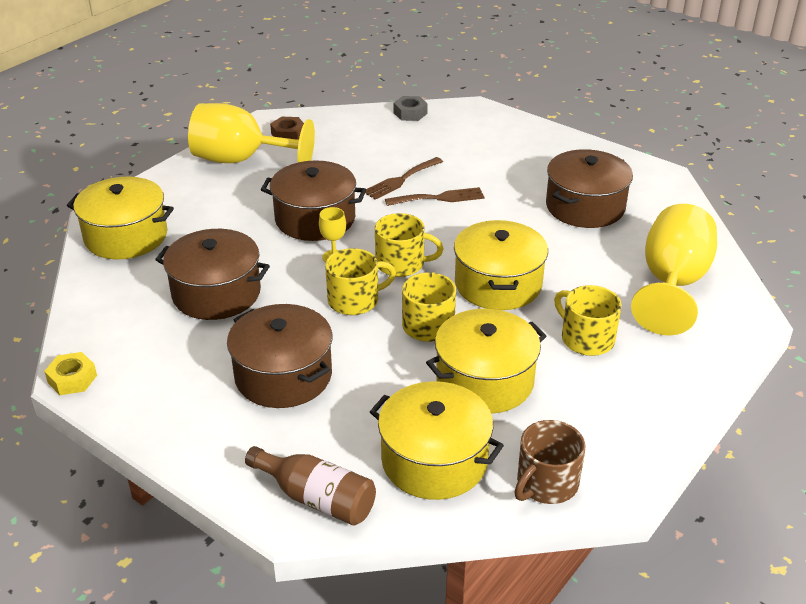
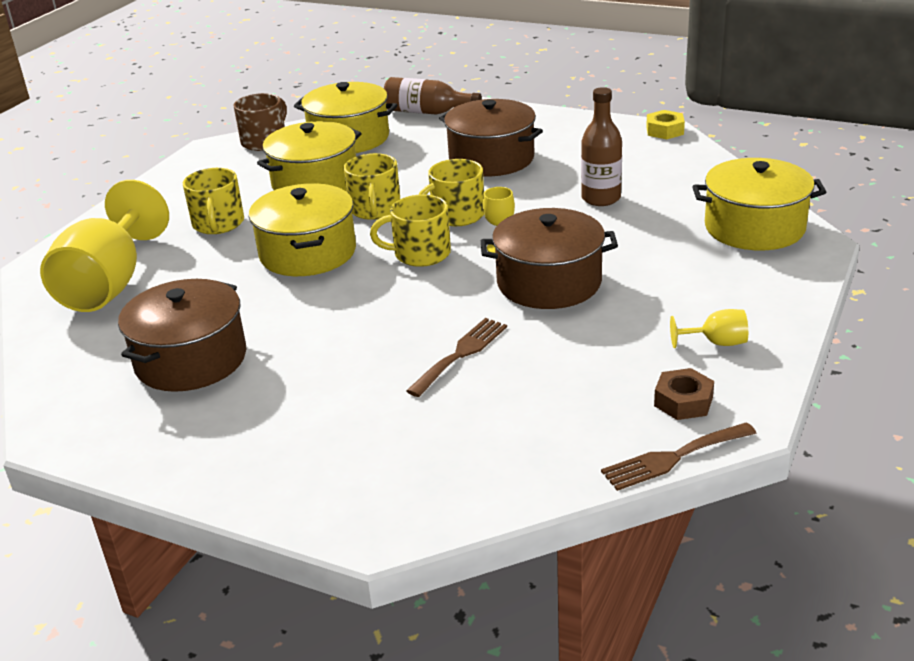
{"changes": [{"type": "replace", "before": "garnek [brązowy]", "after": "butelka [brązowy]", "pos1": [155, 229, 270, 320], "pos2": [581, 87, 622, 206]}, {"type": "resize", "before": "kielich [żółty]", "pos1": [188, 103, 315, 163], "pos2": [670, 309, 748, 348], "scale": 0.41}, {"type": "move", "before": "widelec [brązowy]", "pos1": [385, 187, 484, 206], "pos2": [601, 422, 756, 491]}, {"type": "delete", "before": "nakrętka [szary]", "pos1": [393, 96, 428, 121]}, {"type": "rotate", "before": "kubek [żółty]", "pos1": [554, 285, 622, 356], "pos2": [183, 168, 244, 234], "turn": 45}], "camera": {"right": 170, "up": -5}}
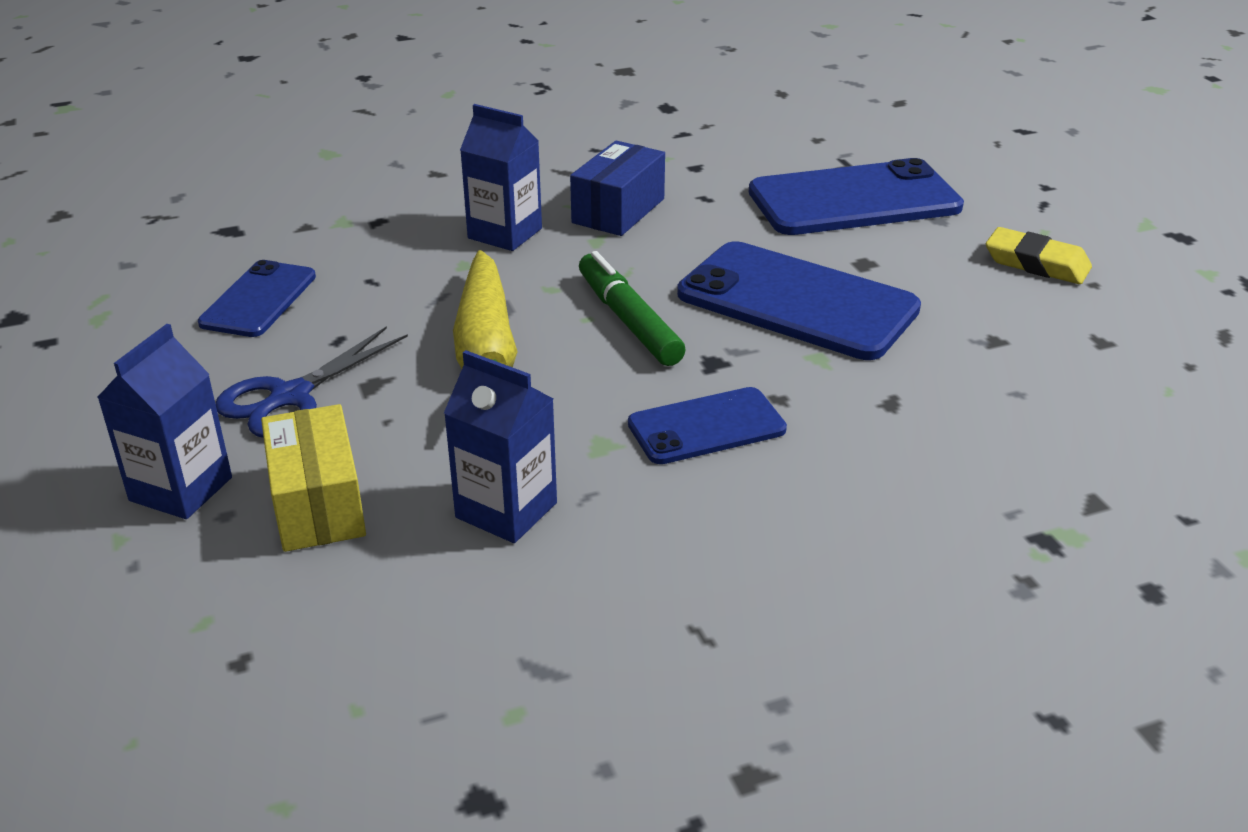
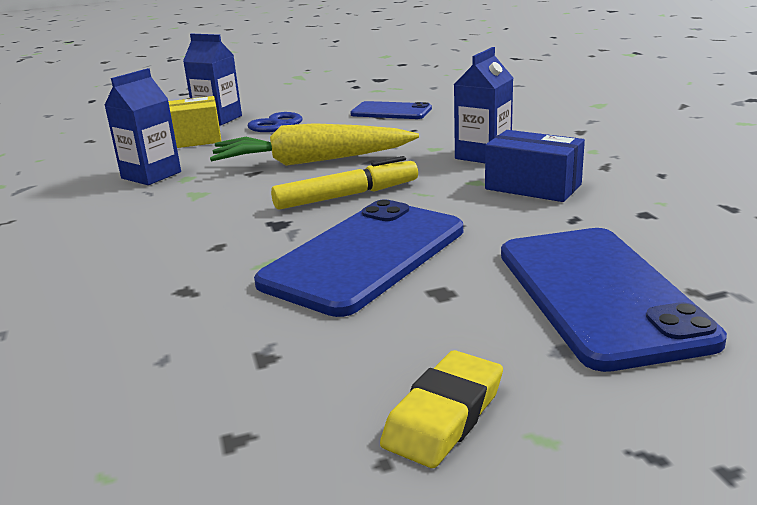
{"changes": [{"type": "recolor", "before": "flamaster [zielony]", "after": "flamaster [żółty]", "pos1": [579, 251, 686, 366], "pos2": [271, 156, 418, 210]}, {"type": "delete", "before": "telefon [niebieski]", "pos1": [628, 387, 787, 464]}], "camera": {"right": 95, "up": -10}}
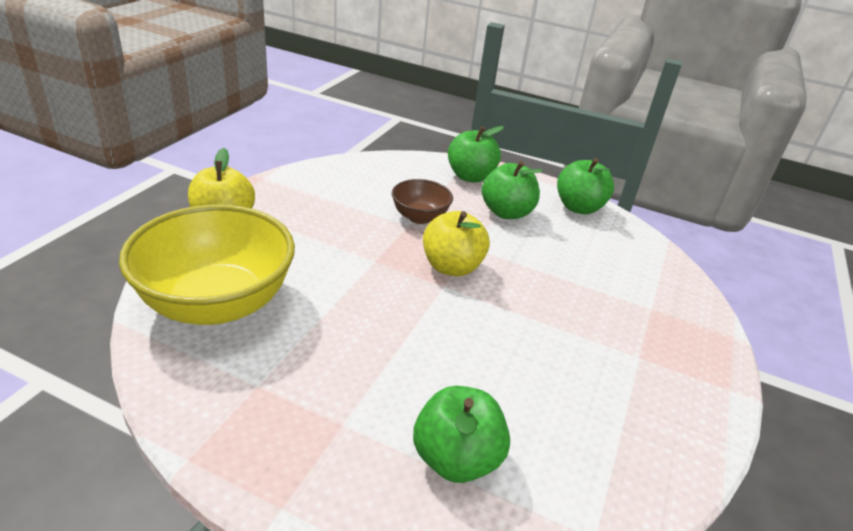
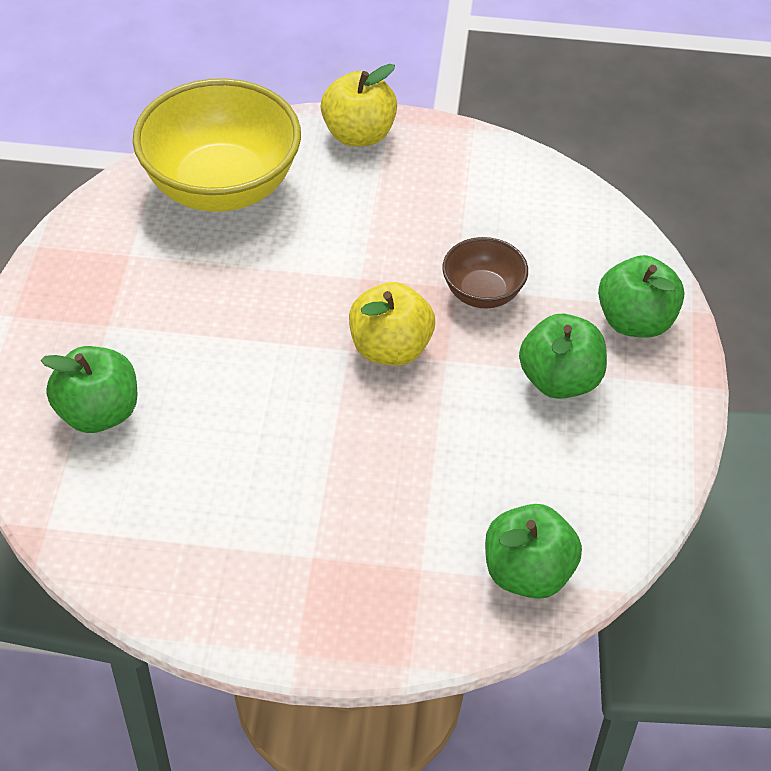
{"changes": [{"type": "move", "before": "jabłko [zielony]", "pos1": [557, 158, 614, 214], "pos2": [485, 504, 582, 599]}], "camera": {"right": 75, "up": 15}}
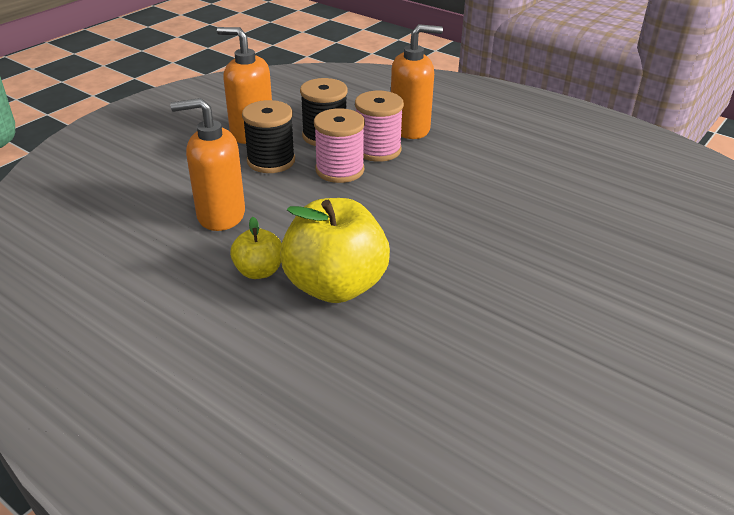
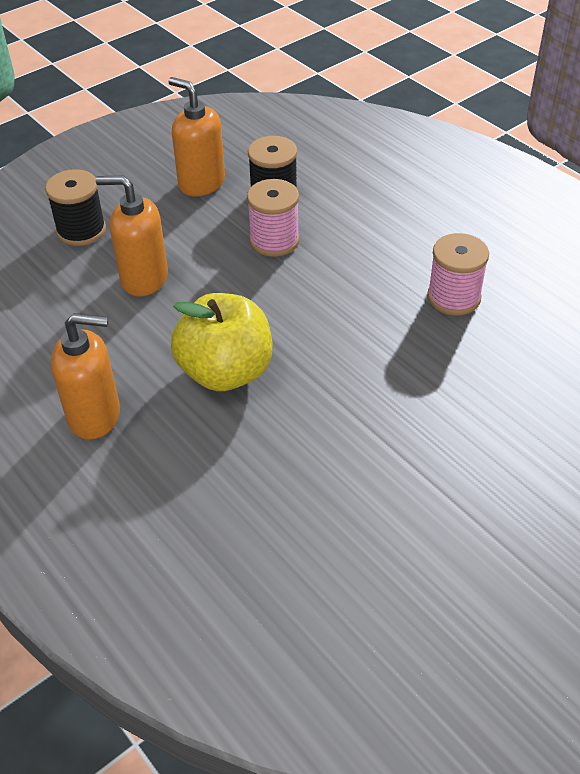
{"changes": [{"type": "delete", "before": "jabłko [żółty]", "pos1": [230, 217, 282, 279]}, {"type": "move", "before": "szpulka [czarny]", "pos1": [242, 100, 295, 173], "pos2": [45, 169, 106, 246]}, {"type": "move", "before": "szpulka [różowy]", "pos1": [355, 91, 404, 162], "pos2": [427, 233, 489, 316]}, {"type": "move", "before": "dozownik mydła [pomarańczowy]", "pos1": [391, 24, 443, 139], "pos2": [51, 313, 120, 440]}], "camera": {"right": 15, "up": 10}}
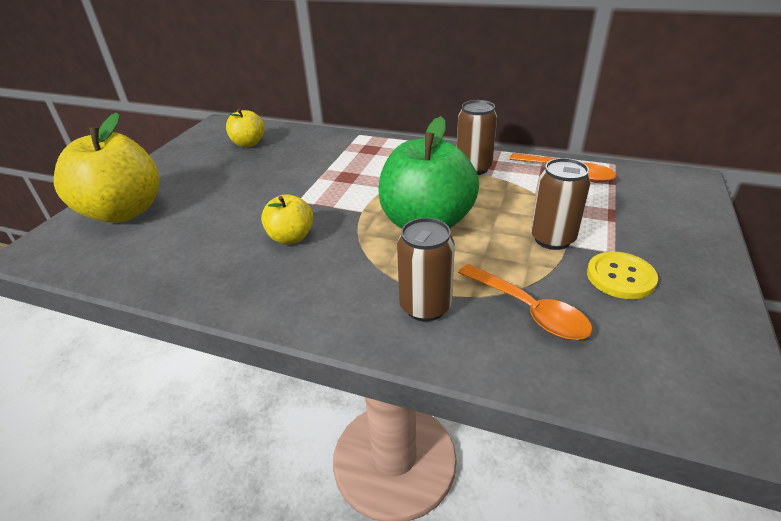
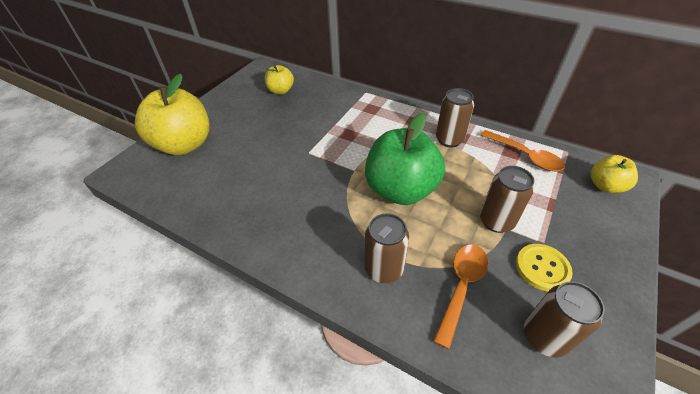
{"changes": [{"type": "move", "before": "jabłko [żółty]", "pos1": [261, 194, 313, 244], "pos2": [591, 155, 638, 193]}, {"type": "rotate", "before": "łyżka [pomarańczowy]", "pos1": [458, 264, 592, 340], "pos2": [433, 244, 488, 349], "turn": -120}, {"type": "insert", "after": "puszka [brązowy]", "pos2": [524, 281, 605, 358]}], "camera": {"right": 10, "up": 10}}
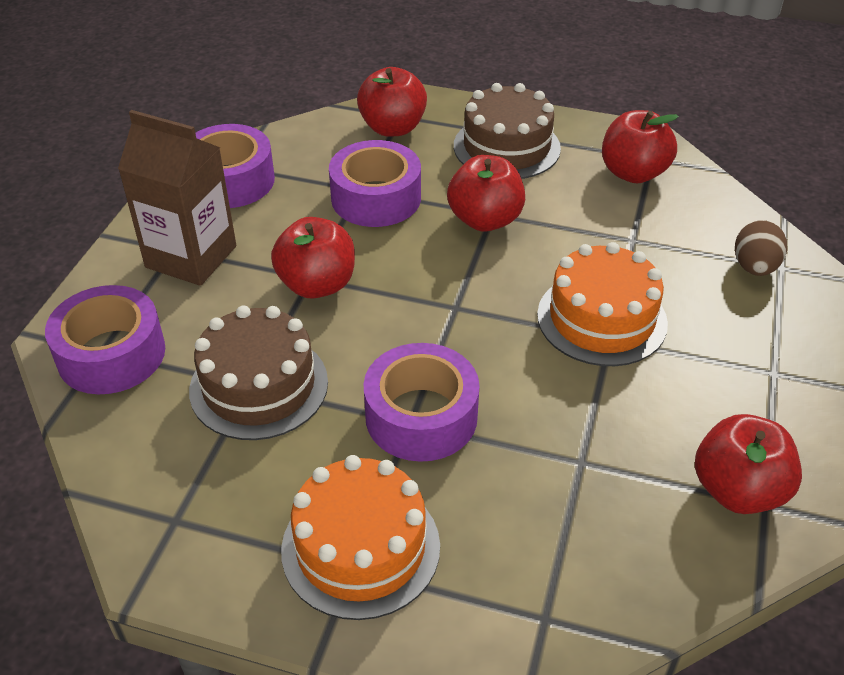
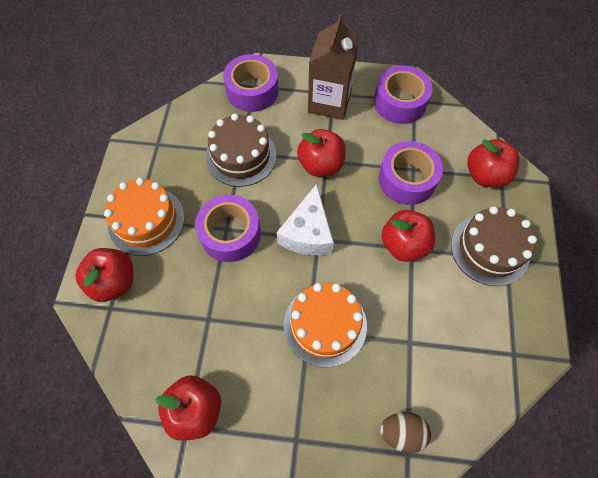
{"changes": [{"type": "move", "before": "jabłko [czerwony]", "pos1": [602, 110, 679, 183], "pos2": [75, 248, 134, 302]}, {"type": "insert", "after": "ser [biały]", "pos2": [277, 184, 334, 255]}], "camera": {"right": 80, "up": 20}}
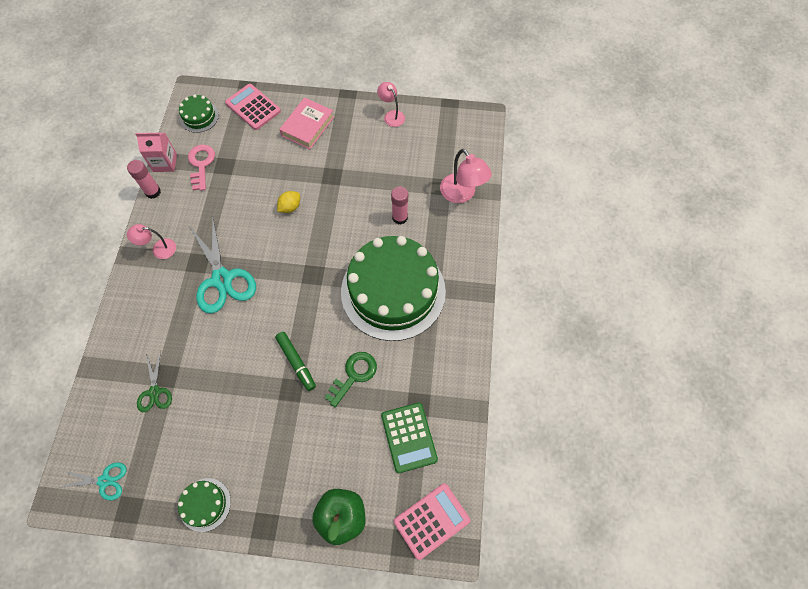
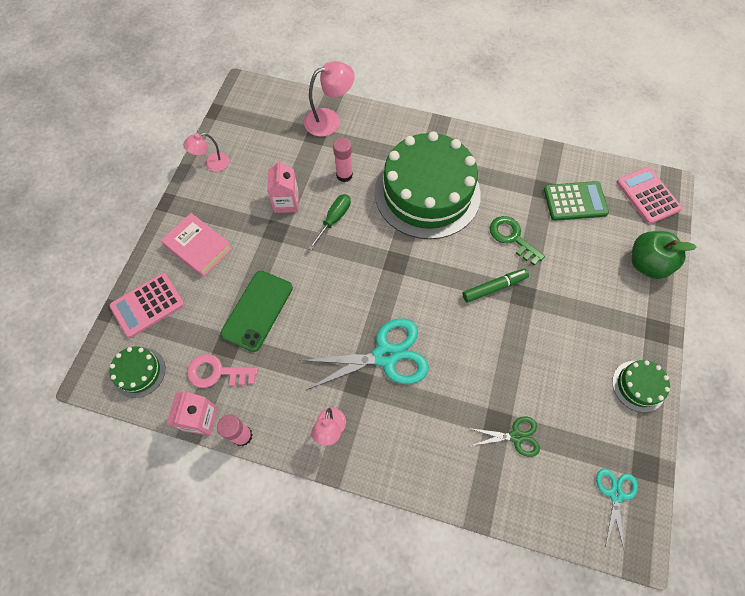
{"changes": [{"type": "delete", "before": "cytryna [żółty]", "pos1": [277, 191, 300, 213]}, {"type": "insert", "after": "telefon [zielony]", "pos2": [221, 271, 293, 352]}, {"type": "insert", "after": "karton mleka [różowy]", "pos2": [267, 160, 299, 213]}, {"type": "insert", "after": "śrubokręt [zielony]", "pos2": [308, 194, 351, 250]}], "camera": {"right": -80, "up": 0}}
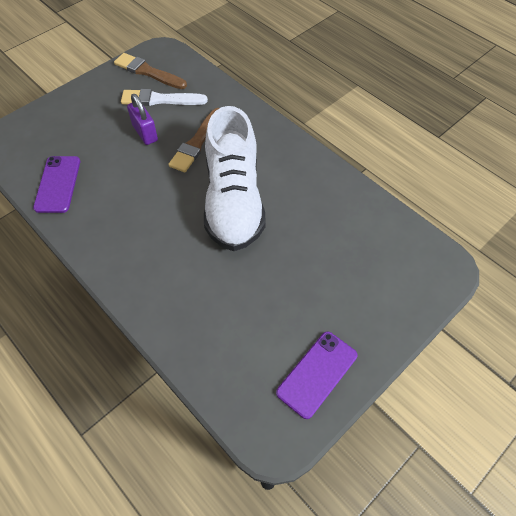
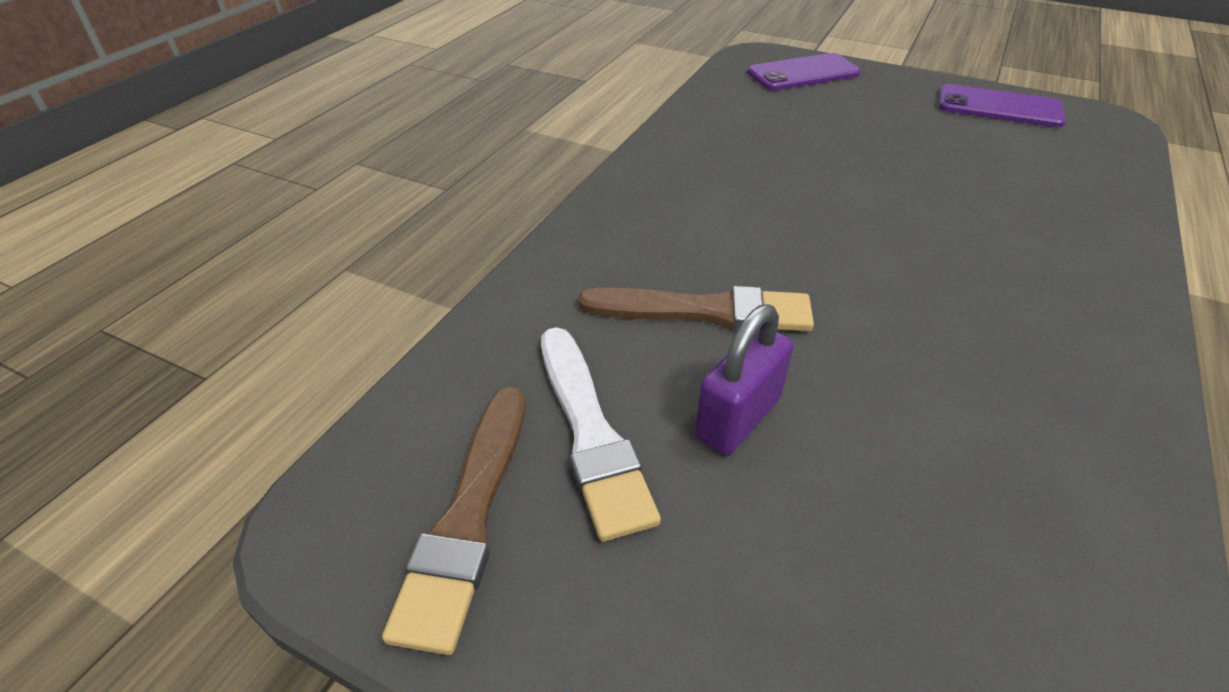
{"changes": [{"type": "move", "before": "telefon [fioletowy]", "pos1": [33, 156, 80, 213], "pos2": [747, 53, 861, 90]}, {"type": "delete", "before": "but [biały]", "pos1": [204, 106, 266, 251]}], "camera": {"right": -110, "up": -15}}
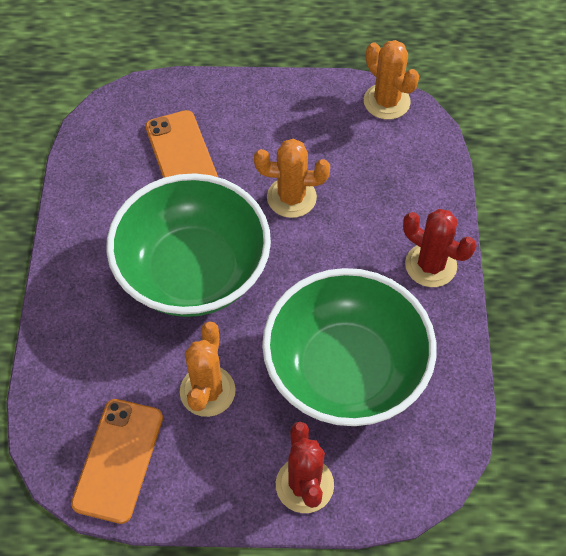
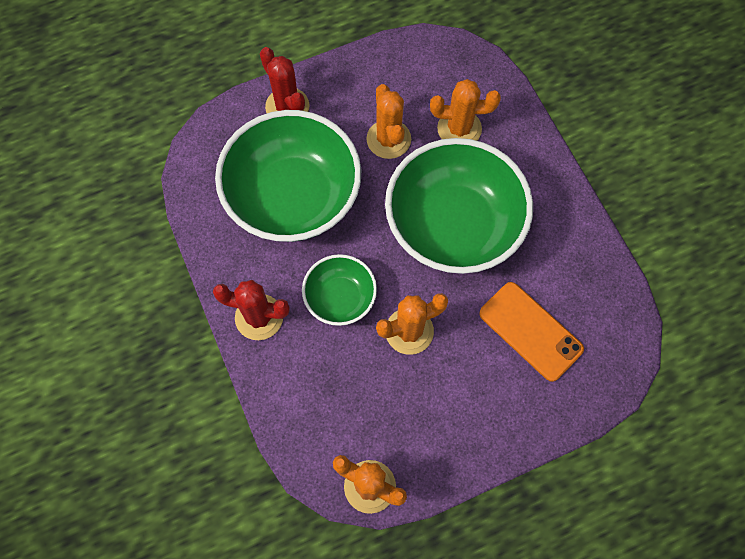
{"changes": [{"type": "delete", "before": "telefon [pomarańczowy]", "pos1": [71, 399, 163, 524]}, {"type": "insert", "after": "miska [zielony]", "pos2": [302, 254, 377, 326]}, {"type": "insert", "after": "kaktus [pomarańczowy]", "pos2": [430, 79, 501, 141]}], "camera": {"right": 155, "up": 10}}
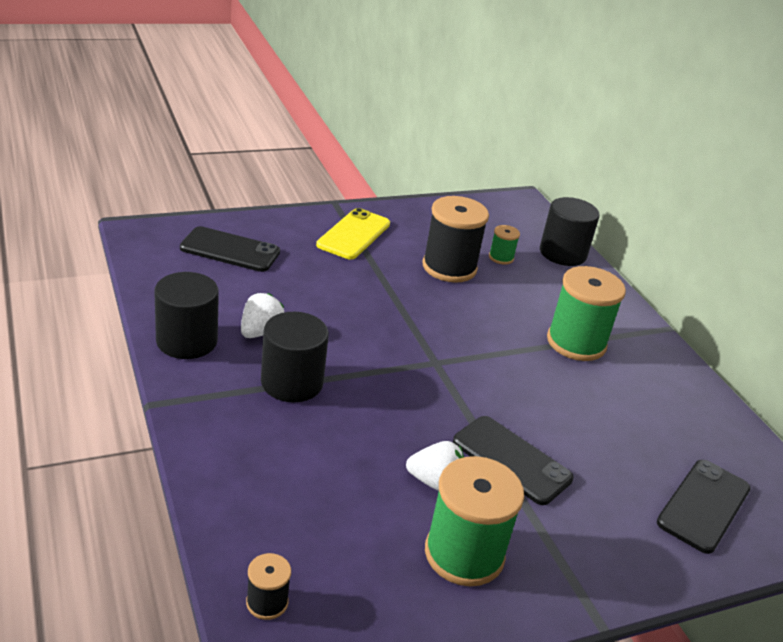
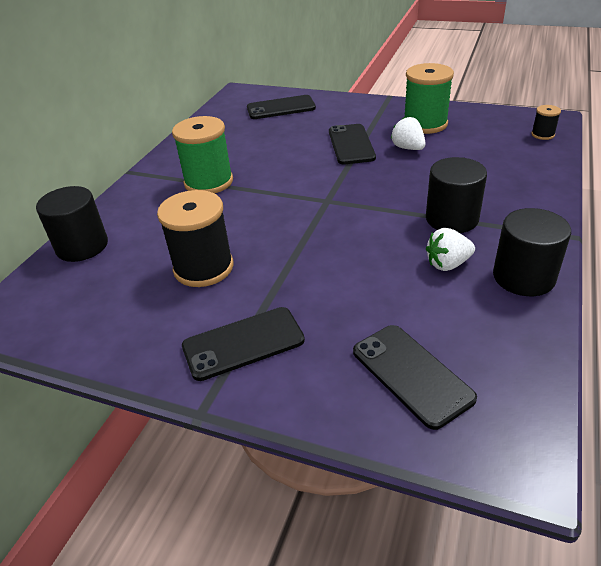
{"changes": [{"type": "recolor", "before": "telefon [żółty]", "after": "telefon [czarny]", "pos1": [316, 208, 390, 260], "pos2": [182, 307, 305, 381]}, {"type": "delete", "before": "szpulka [zielony]", "pos1": [489, 225, 520, 264]}], "camera": {"right": -130, "up": 5}}
